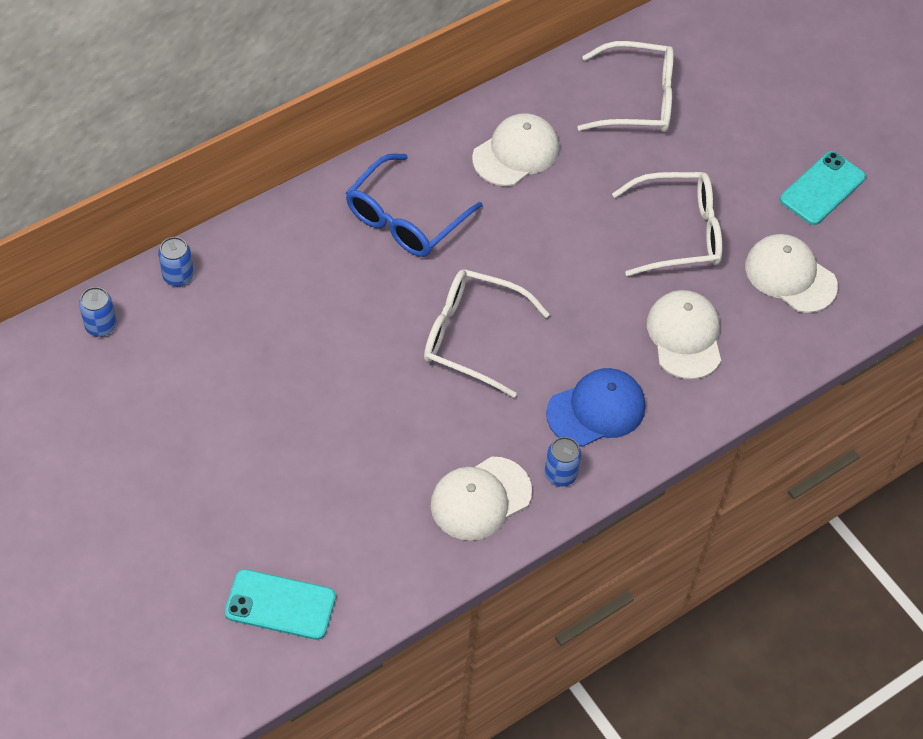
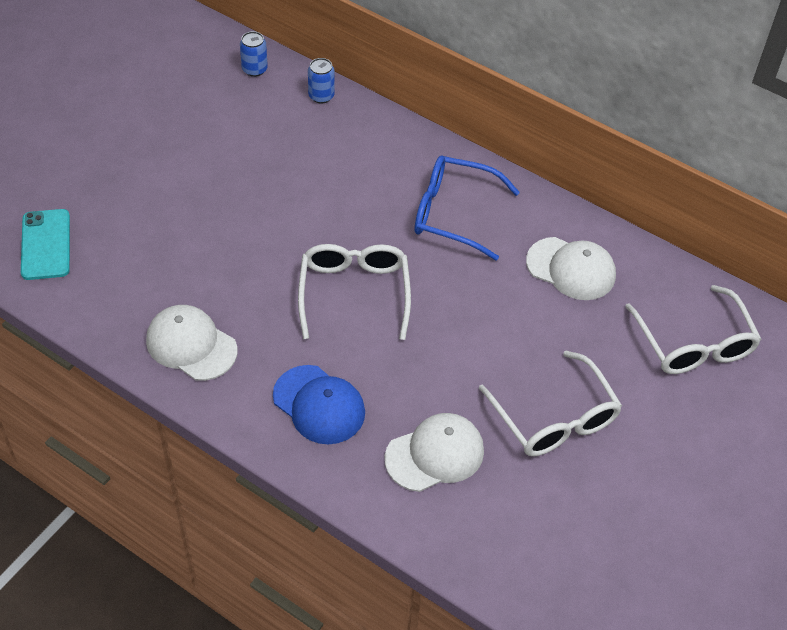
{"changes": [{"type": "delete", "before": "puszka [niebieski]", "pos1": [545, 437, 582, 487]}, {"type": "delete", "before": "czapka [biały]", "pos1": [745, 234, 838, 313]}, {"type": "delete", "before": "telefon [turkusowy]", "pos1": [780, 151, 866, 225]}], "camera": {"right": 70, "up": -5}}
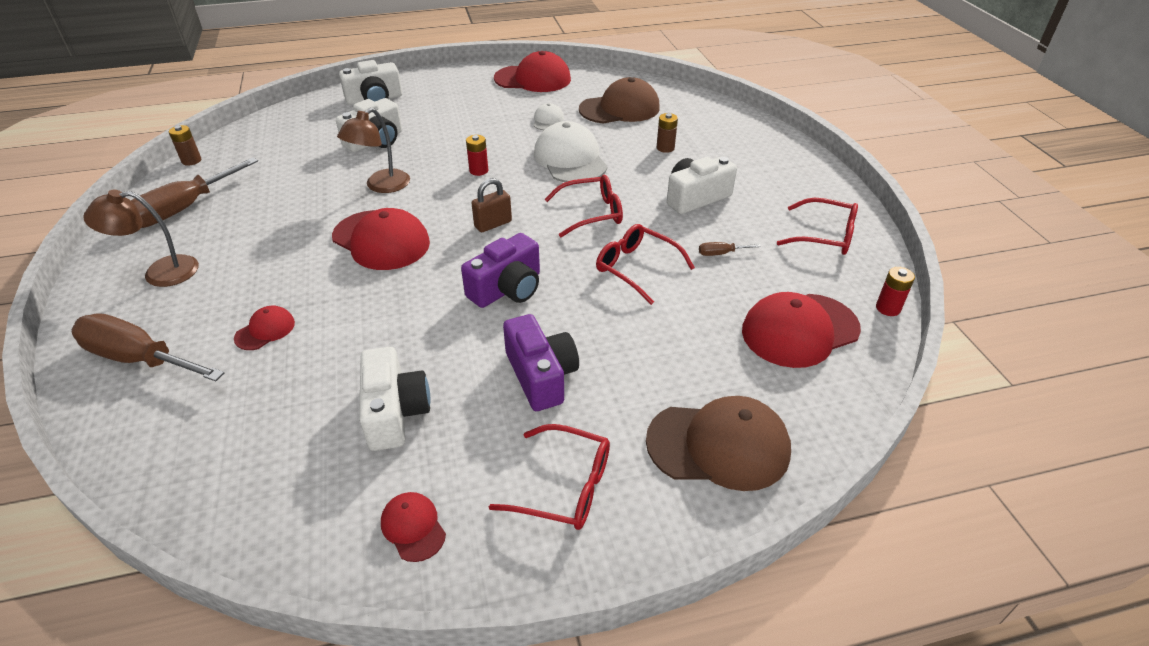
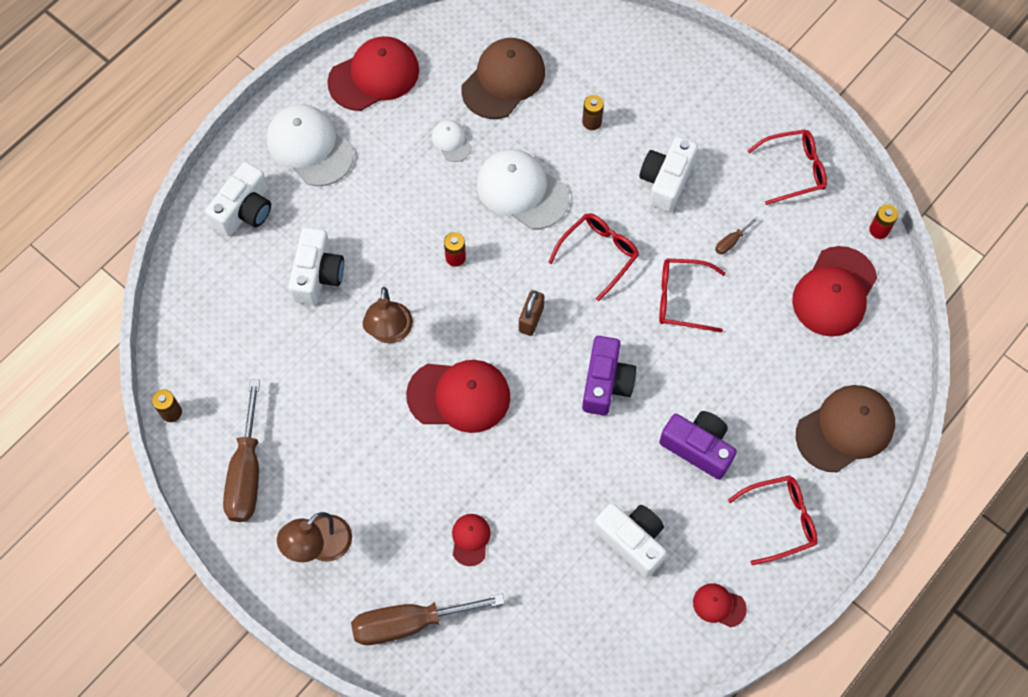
{"changes": [{"type": "insert", "after": "czapka [biały]", "pos2": [267, 104, 354, 186]}], "camera": {"right": -35, "up": 25}}
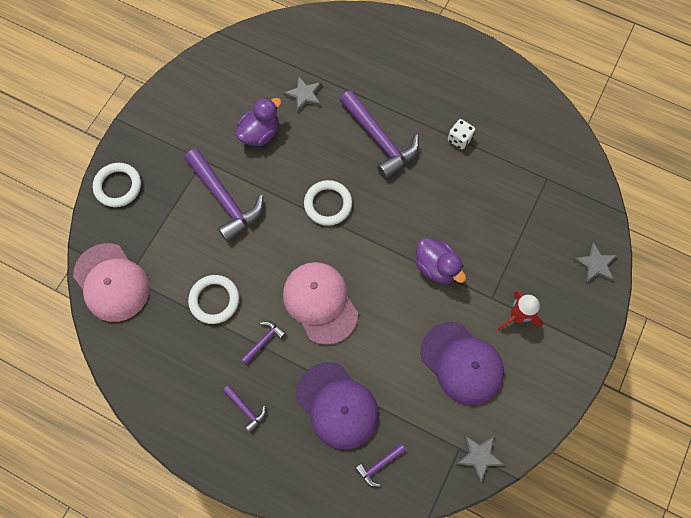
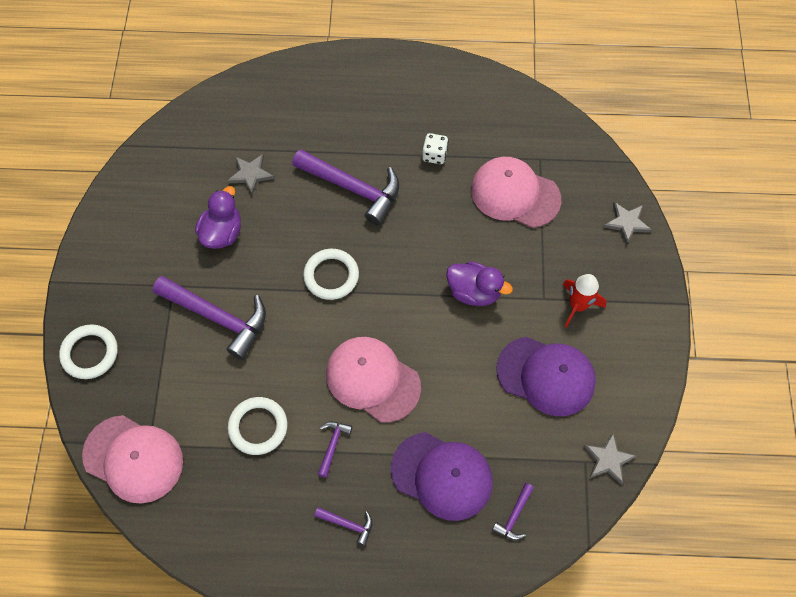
{"changes": [{"type": "insert", "after": "czapka [różowy]", "pos2": [471, 157, 561, 228]}], "camera": {"right": -25, "up": -5}}
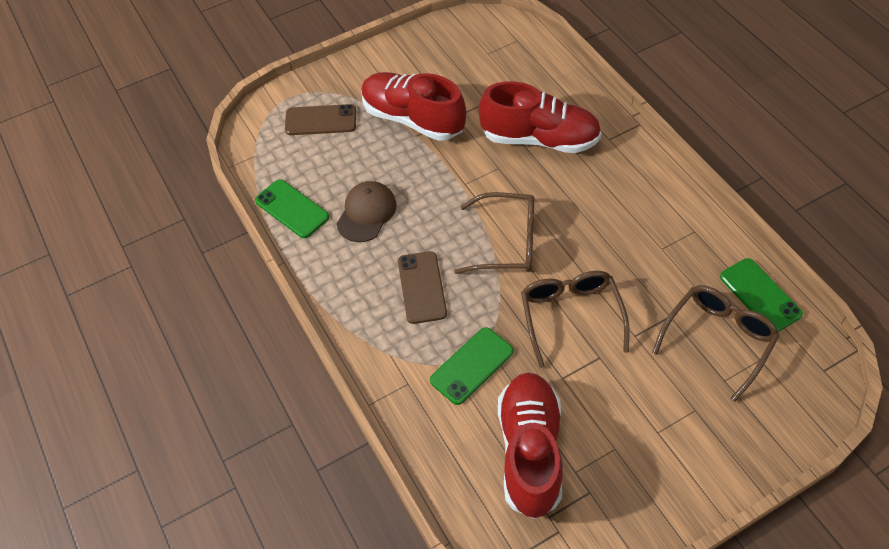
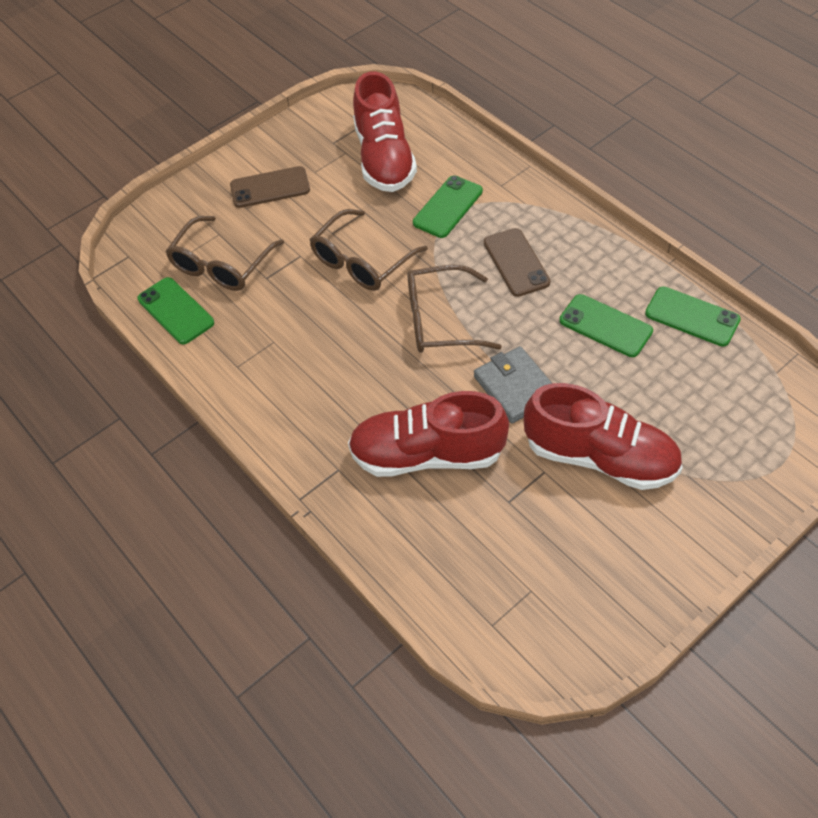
{"changes": [{"type": "move", "before": "telefon [brązowy]", "pos1": [285, 104, 356, 135], "pos2": [230, 166, 310, 208]}, {"type": "replace", "before": "czapka [brązowy]", "after": "telefon [zielony]", "pos1": [336, 181, 396, 242], "pos2": [559, 294, 653, 357]}, {"type": "rotate", "before": "okulary [brązowy]", "pos1": [521, 271, 630, 368], "pos2": [309, 209, 428, 291], "turn": 60}, {"type": "insert", "after": "portfel [szary]", "pos2": [474, 346, 552, 423]}], "camera": {"right": 170, "up": 0}}
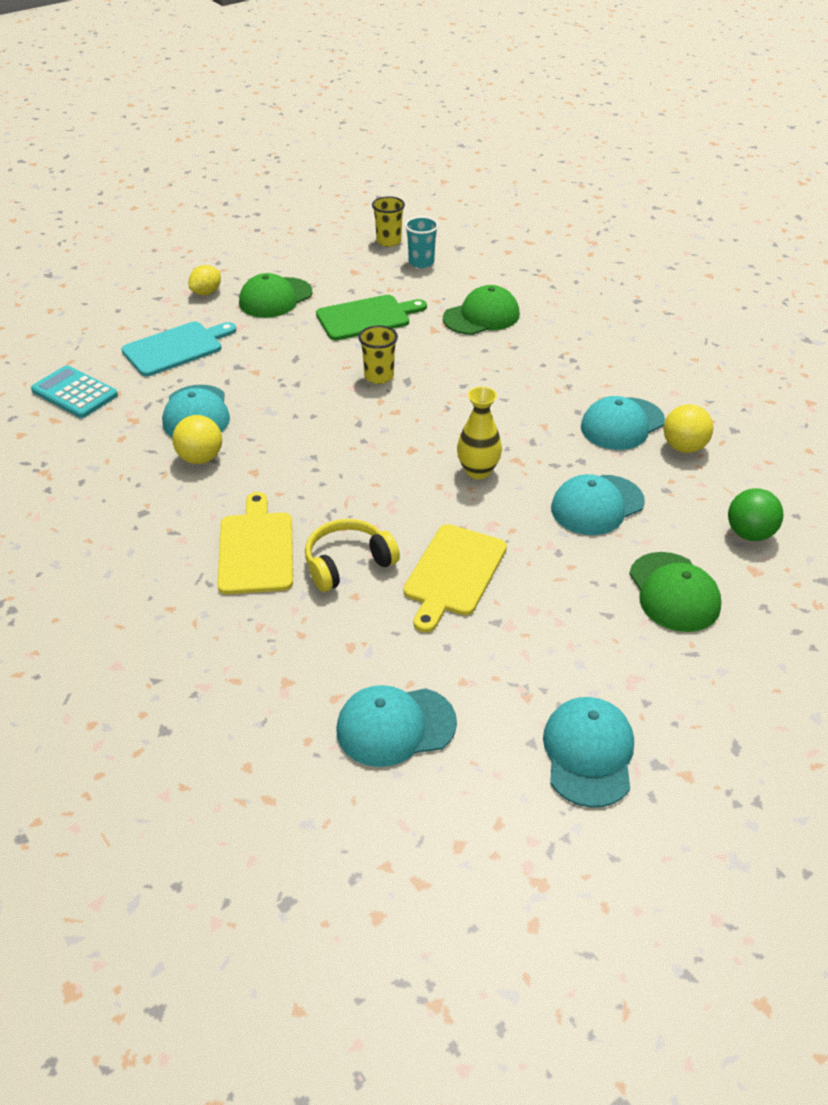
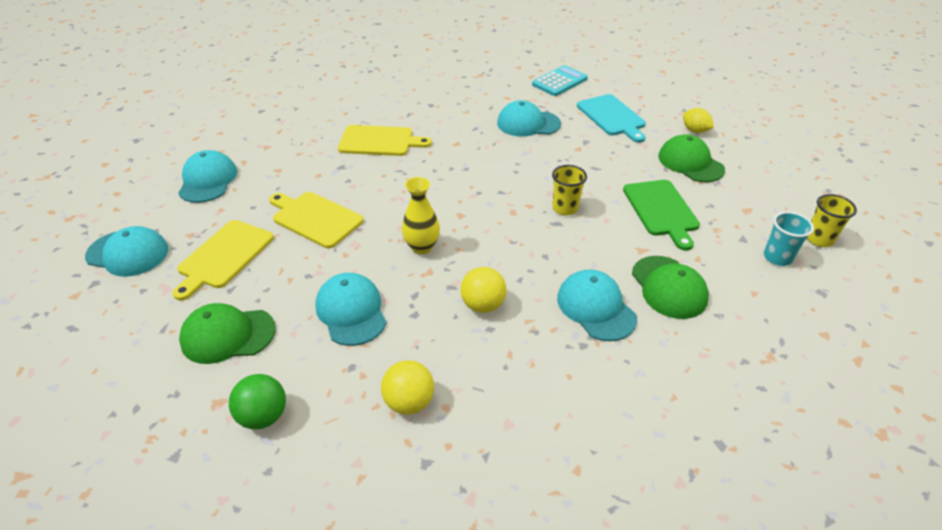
{"changes": [{"type": "move", "before": "piłka [żółty]", "pos1": [172, 415, 222, 464], "pos2": [460, 267, 506, 313]}, {"type": "delete", "before": "słuchawki [żółty]", "pos1": [305, 519, 400, 592]}, {"type": "move", "before": "czapka [turkusowy]", "pos1": [581, 396, 665, 450], "pos2": [557, 269, 637, 341]}, {"type": "insert", "after": "deska do krojenia [żółty]", "pos2": [172, 220, 274, 301]}], "camera": {"right": 100, "up": 0}}
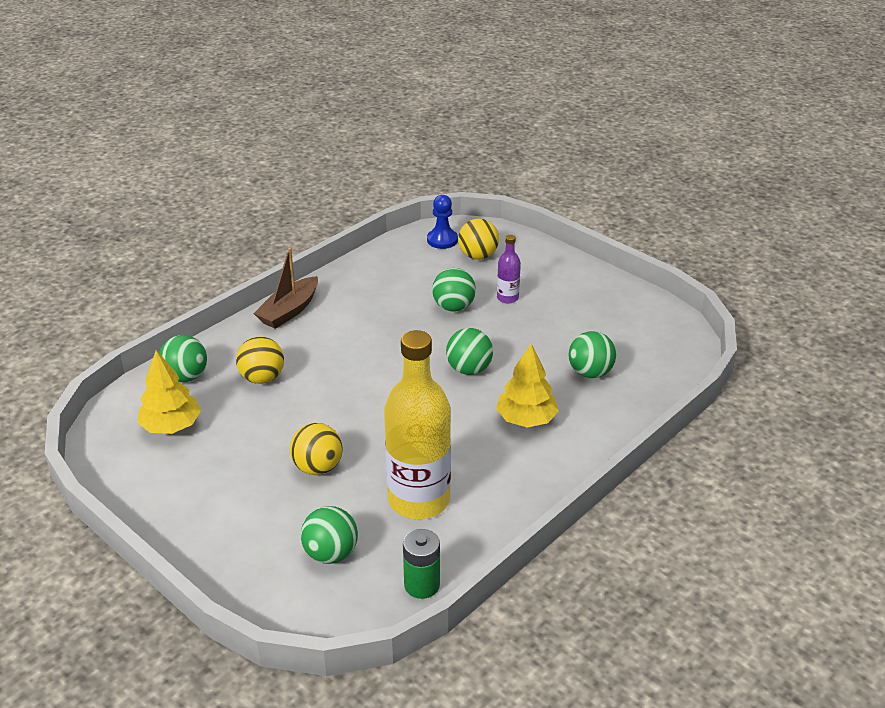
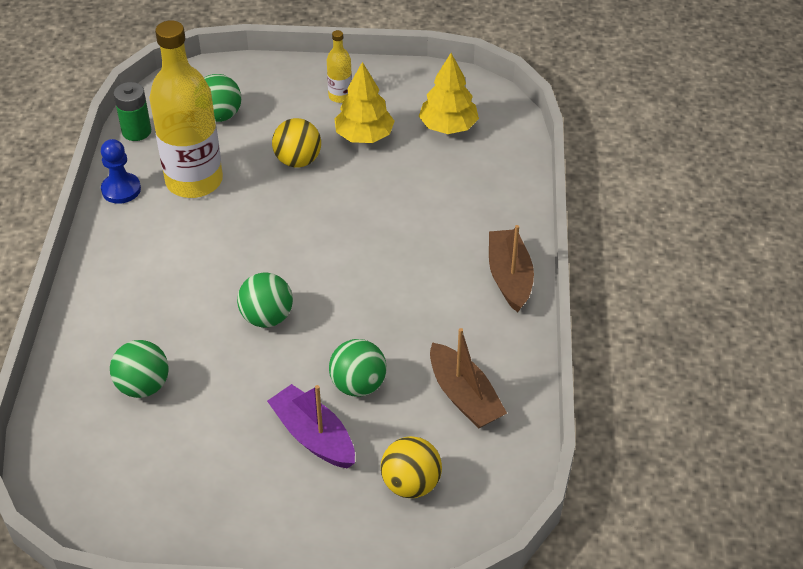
{"changes": [{"type": "delete", "before": "piłka [zielony]", "pos1": [159, 335, 207, 382]}, {"type": "delete", "before": "piłka [żółty]", "pos1": [236, 336, 284, 384]}, {"type": "move", "before": "pionek [niebieski]", "pos1": [427, 195, 458, 249], "pos2": [101, 139, 141, 204]}, {"type": "move", "before": "drzewko [żółty]", "pos1": [496, 344, 559, 428], "pos2": [334, 62, 395, 143]}, {"type": "replace", "before": "butelka [fioletowy]", "after": "łódka [fioletowy]", "pos1": [497, 235, 521, 304], "pos2": [267, 384, 355, 469]}, {"type": "insert", "after": "butelka [żółty]", "pos2": [327, 30, 352, 103]}, {"type": "insert", "after": "łódka [brązowy]", "pos2": [430, 328, 507, 429]}], "camera": {"right": 140, "up": 10}}
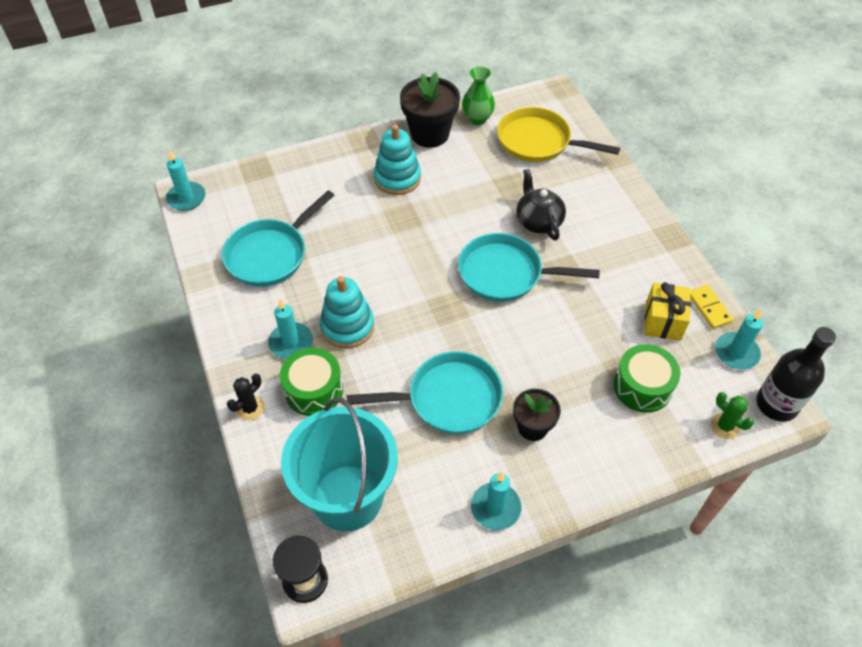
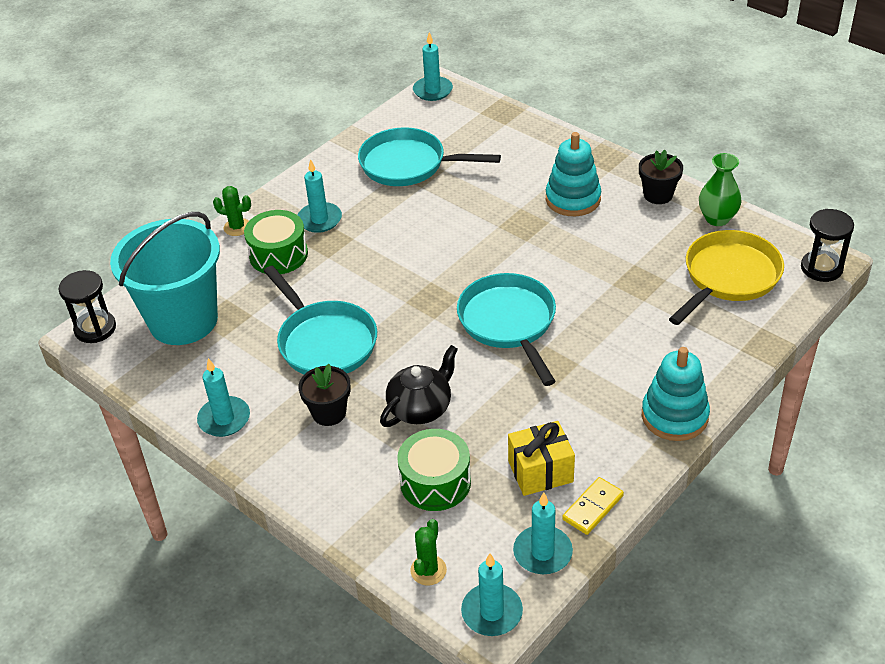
{"changes": [{"type": "recolor", "before": "kaktus [czarny]", "after": "kaktus [zielony]", "pos1": [227, 374, 265, 421], "pos2": [213, 186, 251, 236]}, {"type": "move", "before": "zabawka nakładanka [turkusowy]", "pos1": [320, 276, 374, 348], "pos2": [642, 347, 710, 441]}, {"type": "resize", "before": "doniczka [czarny]", "pos1": [400, 72, 460, 148], "pos2": [639, 150, 683, 204], "scale": 0.61}, {"type": "rotate", "before": "patelnia [żółty]", "pos1": [497, 107, 620, 162], "pos2": [669, 230, 784, 325], "turn": 45}, {"type": "move", "before": "imbryk [czarny]", "pos1": [516, 169, 566, 241], "pos2": [380, 345, 458, 427]}, {"type": "replace", "before": "butelka [czarny]", "after": "świeca [turkusowy]", "pos1": [756, 327, 836, 422], "pos2": [461, 553, 523, 636]}, {"type": "insert", "after": "klepsydra [czarny]", "pos2": [801, 209, 854, 282]}], "camera": {"right": 65, "up": -10}}
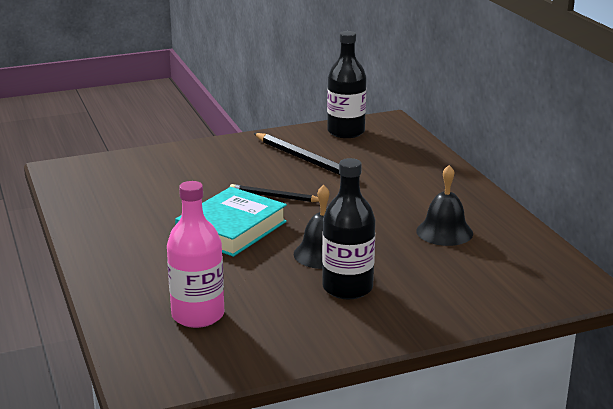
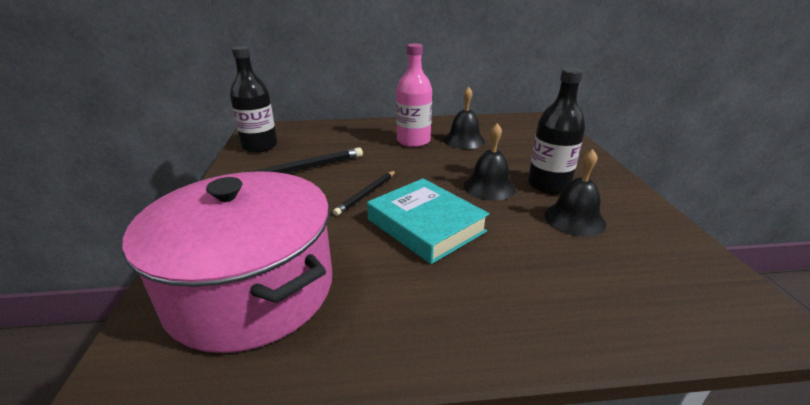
{"changes": [{"type": "move", "before": "butelka [różowy]", "pos1": [167, 181, 224, 328], "pos2": [396, 43, 432, 147]}, {"type": "insert", "after": "garnek [różowy]", "pos2": [122, 171, 332, 353]}, {"type": "insert", "after": "dzwonek [czarny]", "pos2": [544, 149, 606, 237]}], "camera": {"right": -75, "up": 5}}
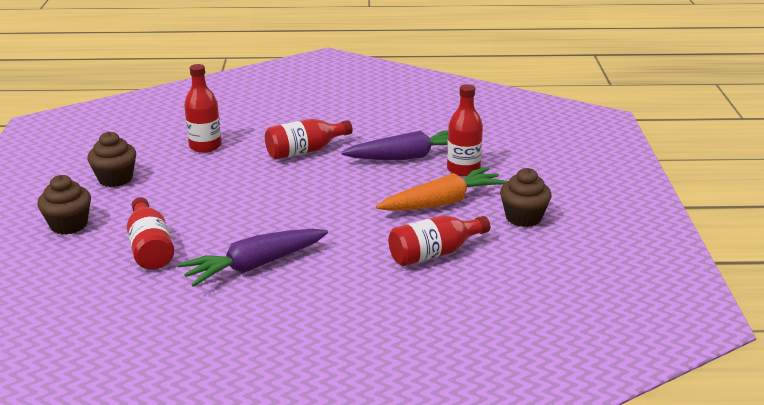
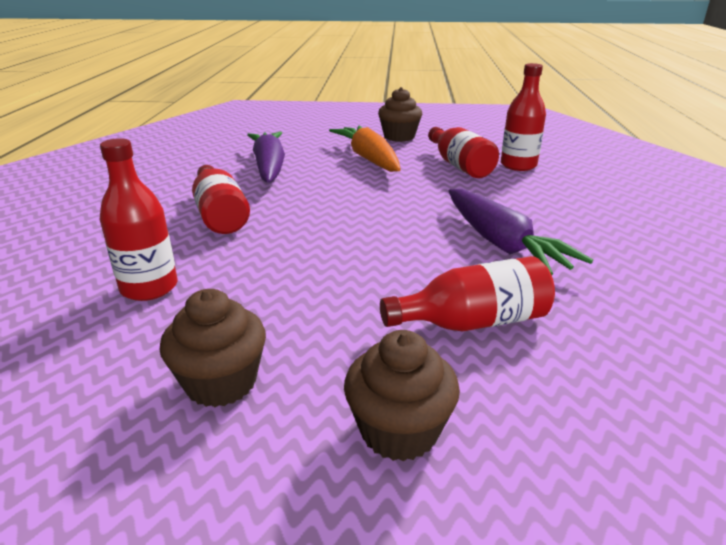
{"changes": [{"type": "move", "before": "butelka [czerwony]", "pos1": [447, 84, 483, 176], "pos2": [501, 63, 546, 171]}], "camera": {"right": -85, "up": 0}}
